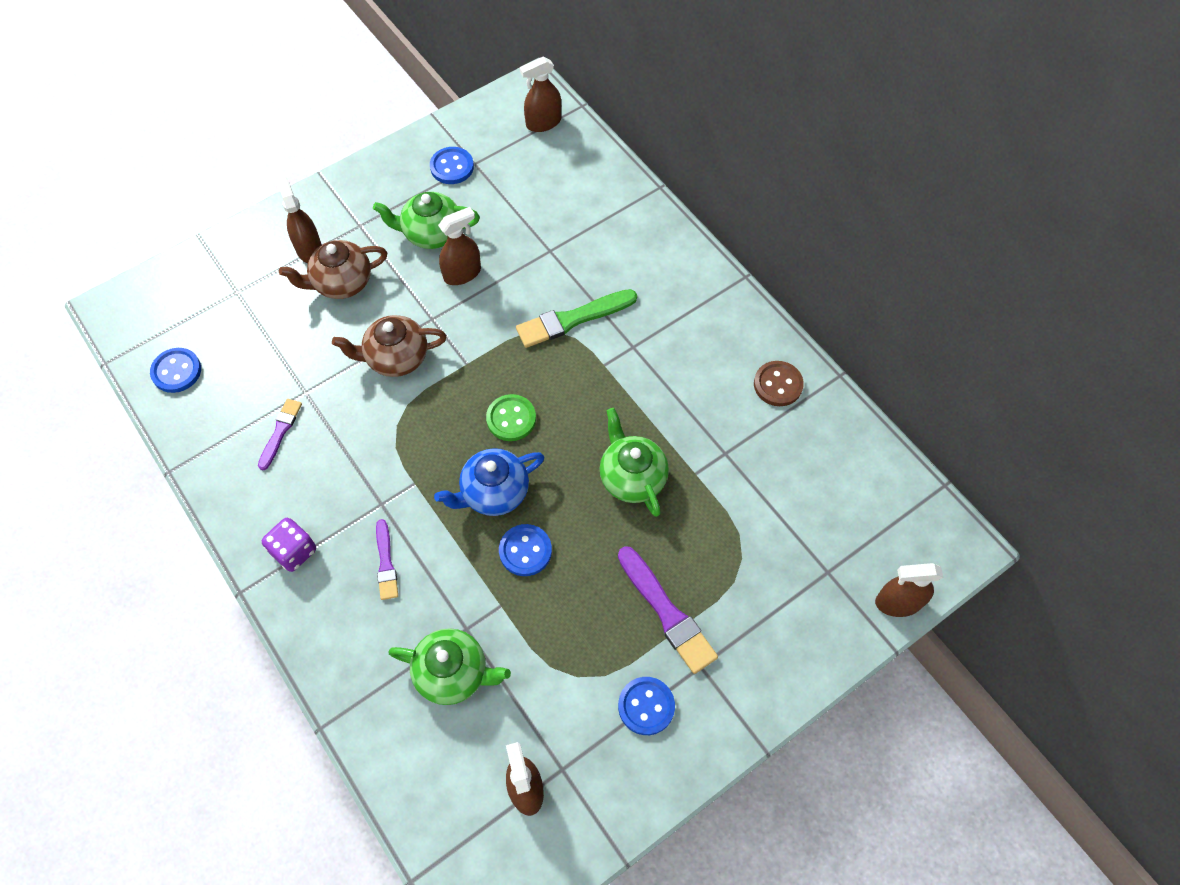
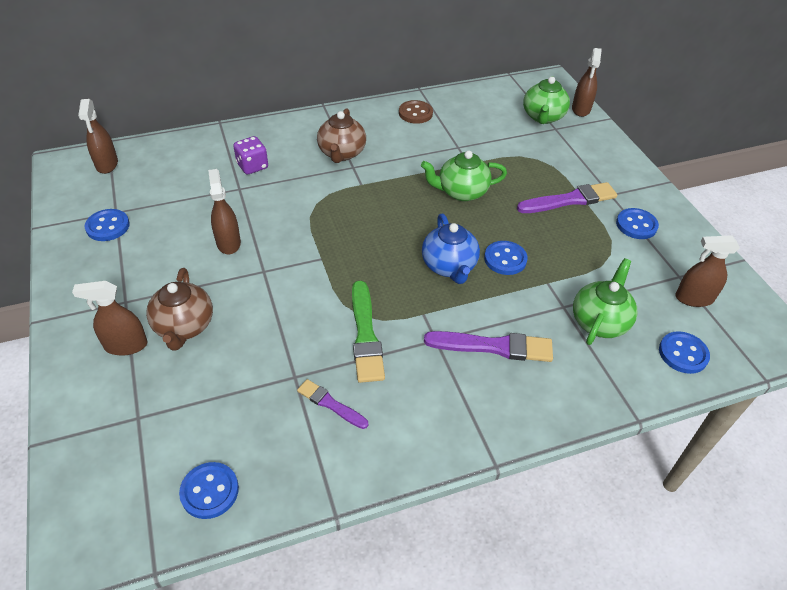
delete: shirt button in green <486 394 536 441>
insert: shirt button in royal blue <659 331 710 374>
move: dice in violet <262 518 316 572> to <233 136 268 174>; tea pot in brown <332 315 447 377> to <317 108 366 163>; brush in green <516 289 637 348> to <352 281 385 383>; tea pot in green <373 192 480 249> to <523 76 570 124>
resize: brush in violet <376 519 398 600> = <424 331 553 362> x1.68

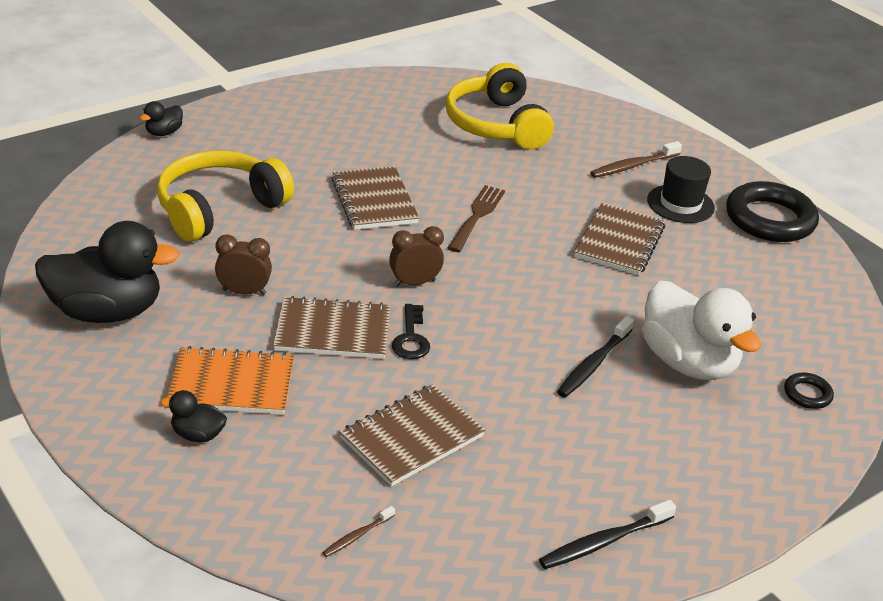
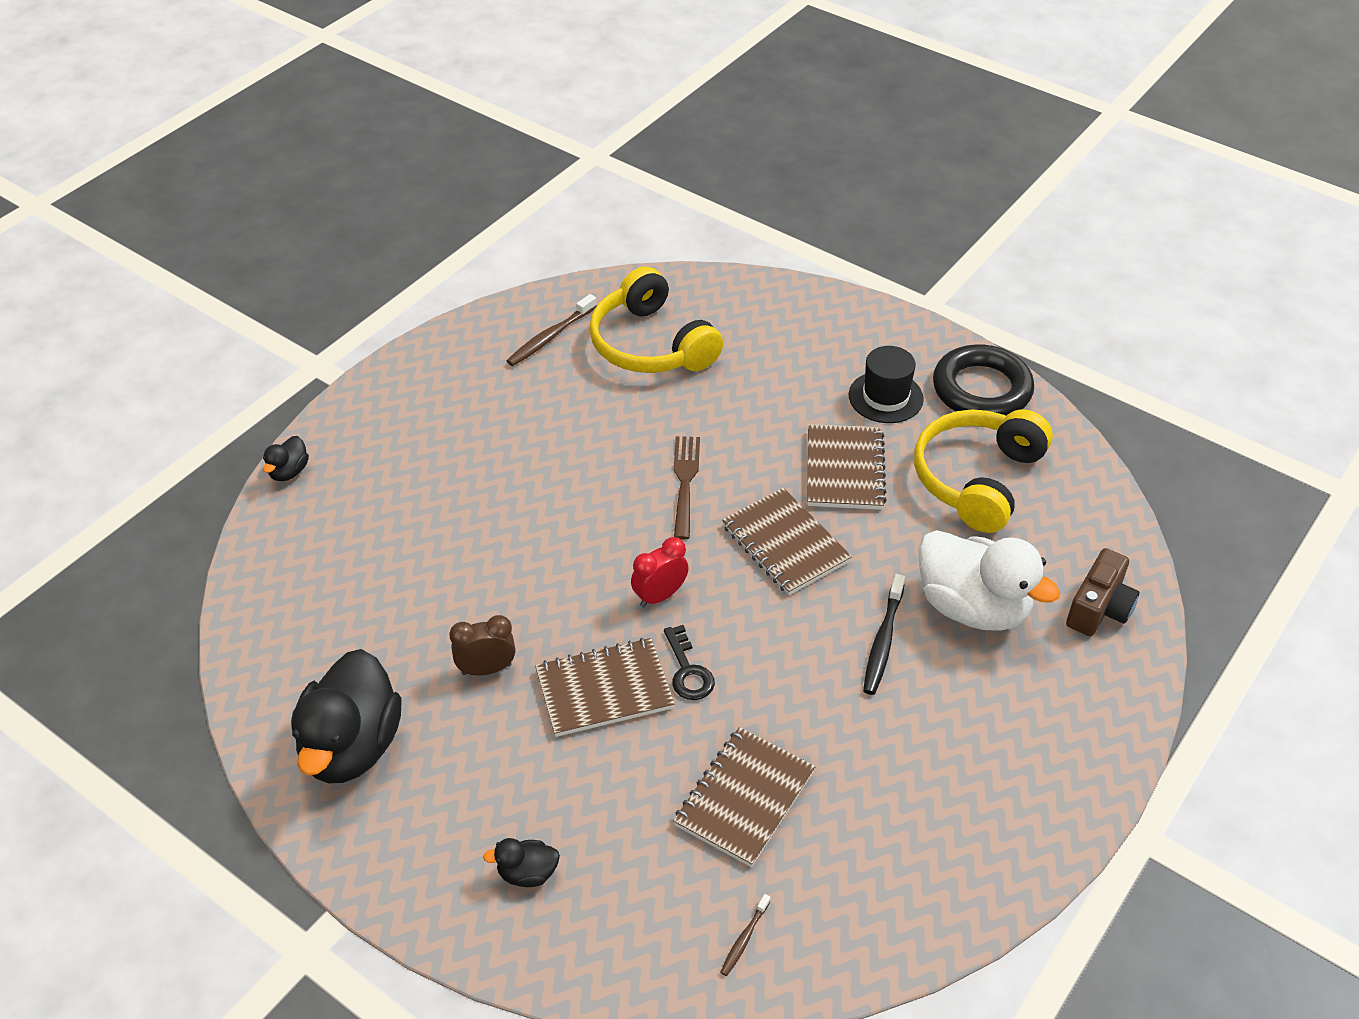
delete: notepad in orange <166 346 294 415>; tooth brush in black <539 500 676 569>
move: tooth brush in brown <590 141 682 178> to <507 294 597 366>; notepad in brown <331 166 419 230> to <722 488 852 595>; headphones in bright yellow <157 151 294 242> to <914 409 1053 533>
replace: hoop in black <784 373 834 409> to photo camera in brown <1066 548 1140 636>
recolor: bedside clock in brown <389 226 444 287> to bedside clock in red <631 537 689 607>
rotate: duck in black <35 221 179 323> = <291 649 402 783> 120 degrees clockwise

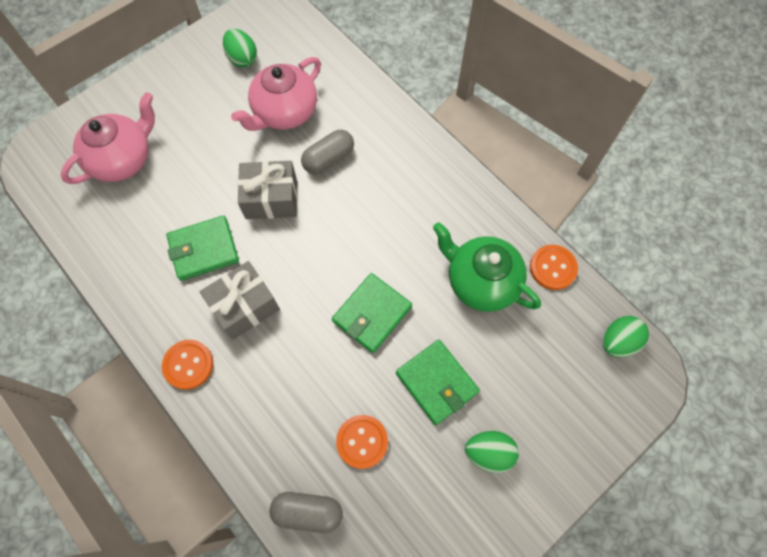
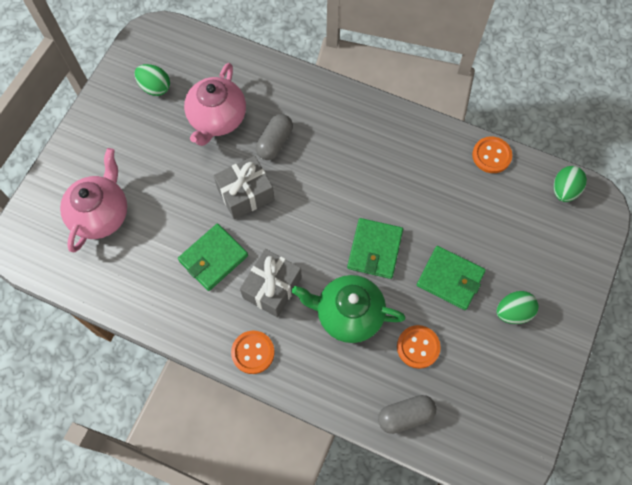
move: tea pot in green <433 222 541 312> to <292 275 406 343>

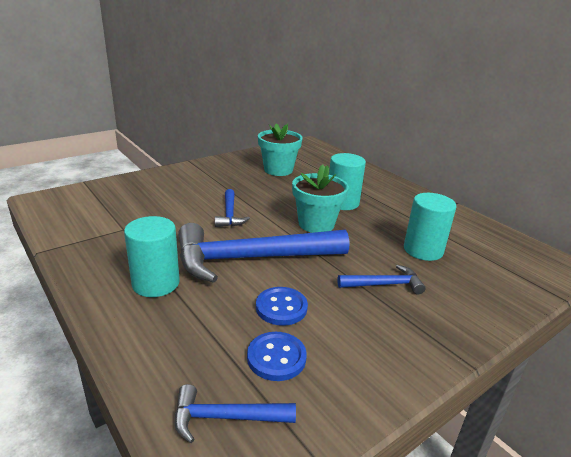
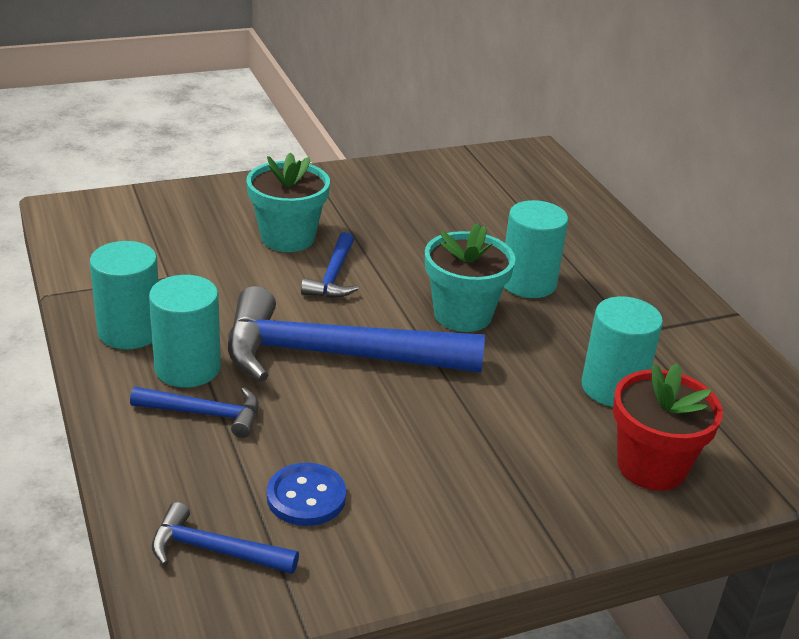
delete: shirt button in royal blue <256 287 308 326>
insert: cylinder shape in aqua <90 241 159 350>; flower pot in red <613 363 723 491>
move: carpenter's hammer in royal blue <337 265 425 295> to <130 387 259 438>; flower pot in aqua <258 123 303 176> to <246 152 330 252>

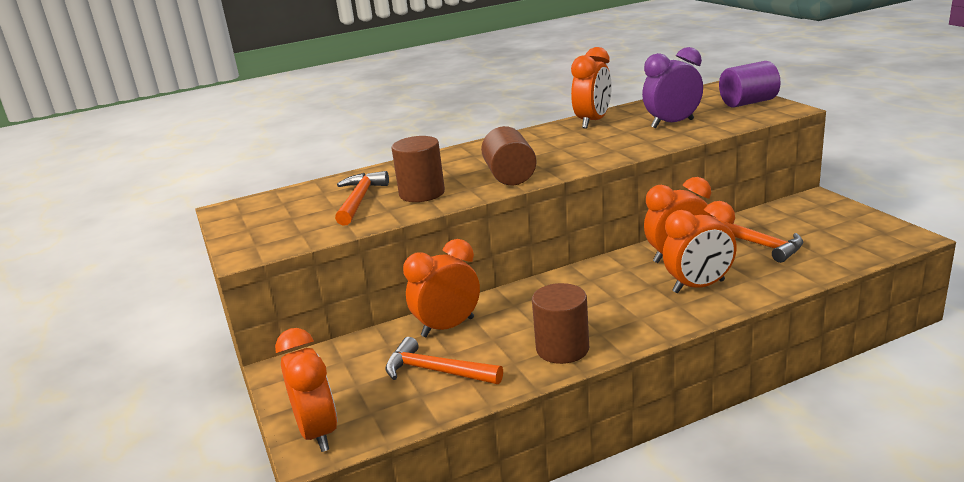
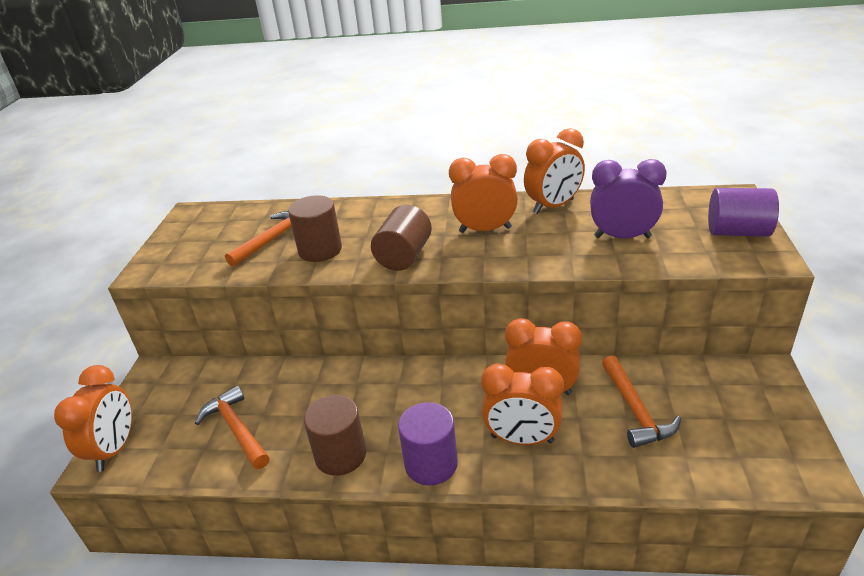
insert: cylinder shape in violet <398 402 458 485>
move: bedside clock in orange <403 239 480 337> to <449 154 518 233>

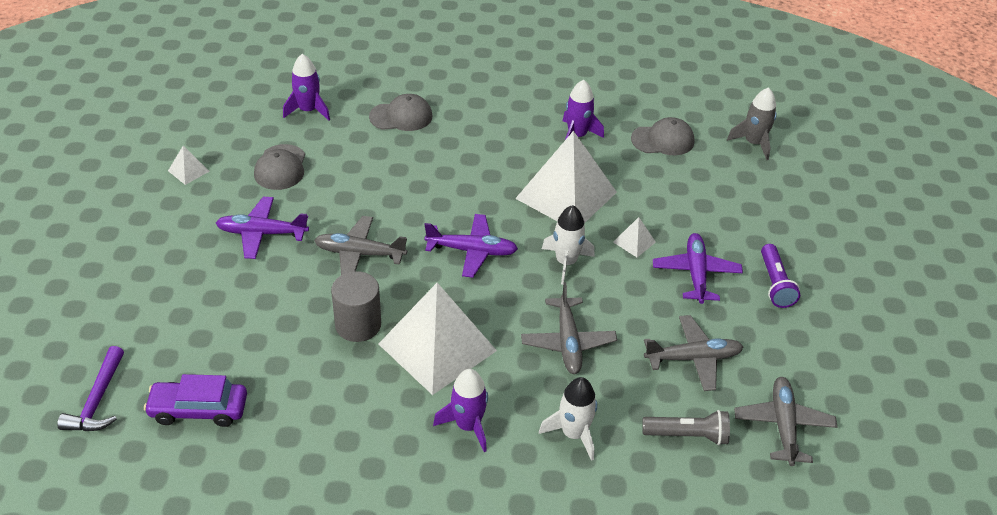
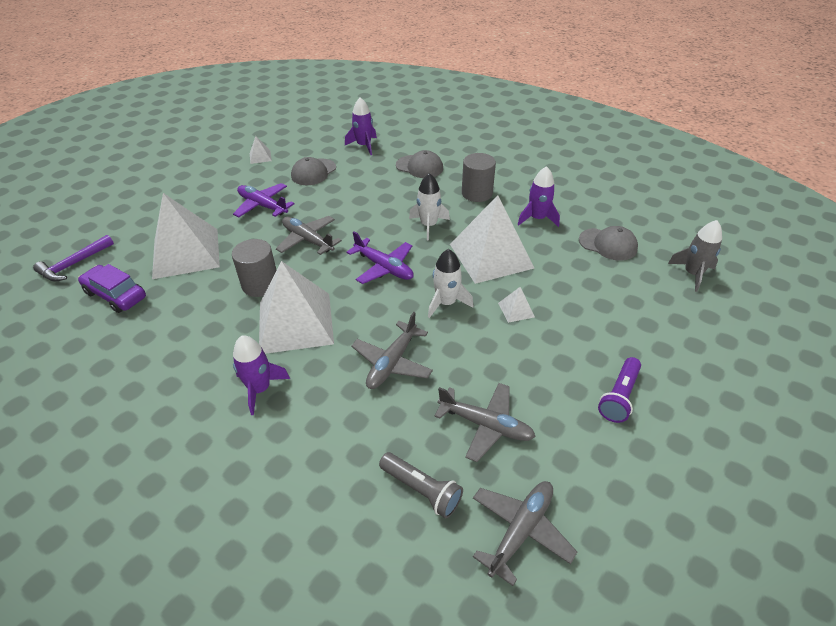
delete: aeroplane in violet <653 233 743 304>
insert: pyramid shape in pure white <152 193 220 279>; cylinder shape in grey <462 153 496 202>
move: toy rocket in pure white <539 377 597 461> to <409 173 450 240>

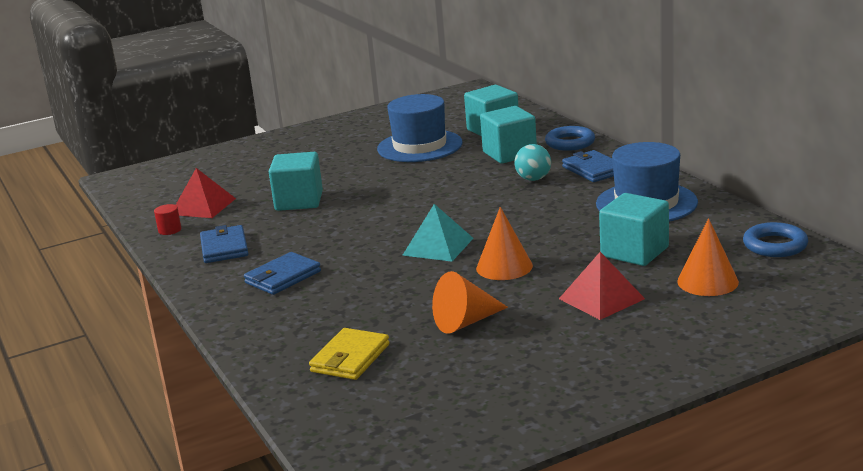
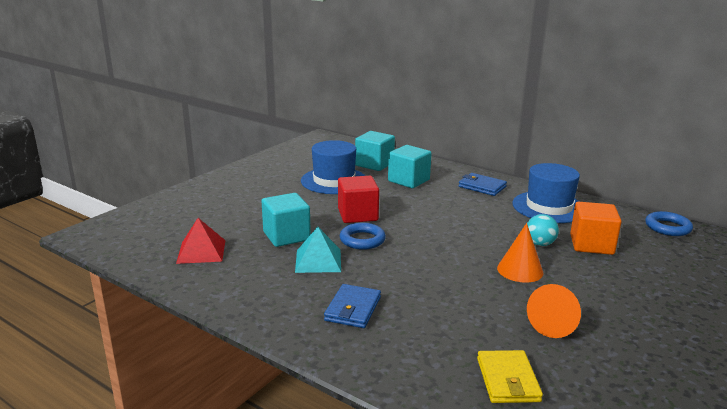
delete: cylinder shape in red <154 204 181 235>; wallet in royal blue <200 225 248 263>; pyramid shape in red <559 252 645 320>; solid cone in orange <677 218 739 296>
insert: cube in red <338 176 379 223>
move: pyramid shape in aqua <402 204 473 262> to <295 227 341 273>; hoop in royal blue <545 126 595 151> to <339 223 386 250>; play ball in aqua <514 144 551 181> to <527 214 559 246>
recolor: cube in aqua <599 193 669 266> to cube in orange <570 202 622 255>

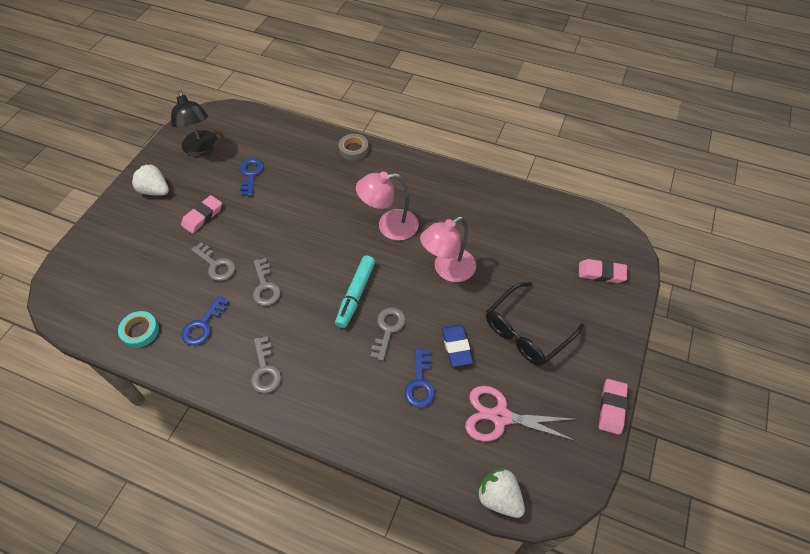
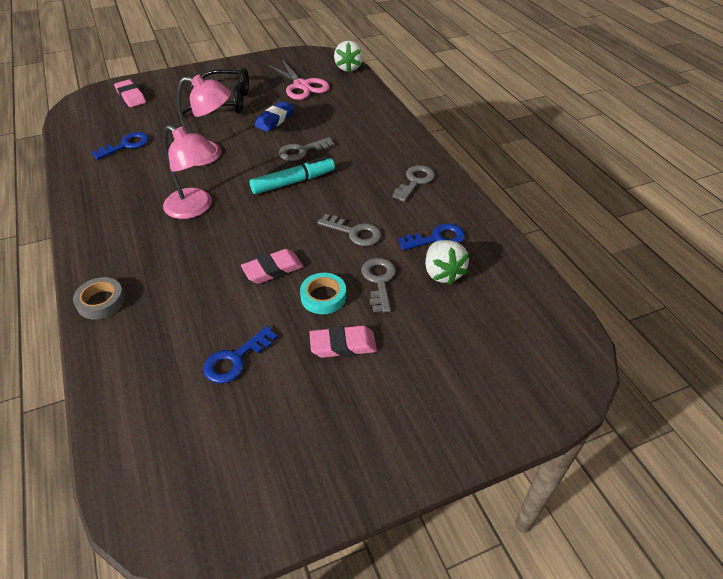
delete: lamp in black <171 90 218 156>
move: door key in royal blue <405 349 435 408> to <92 132 149 160>; gum eraser in pink <599 379 628 435> to <241 249 304 284>; roll of tape in aqua <118 311 159 348> to <300 273 346 314>; strawberry in pure white <131 163 169 196> to <425 240 469 285>
rotate: door key in grey <253 258 281 306> = <317 214 381 246> 90 degrees clockwise

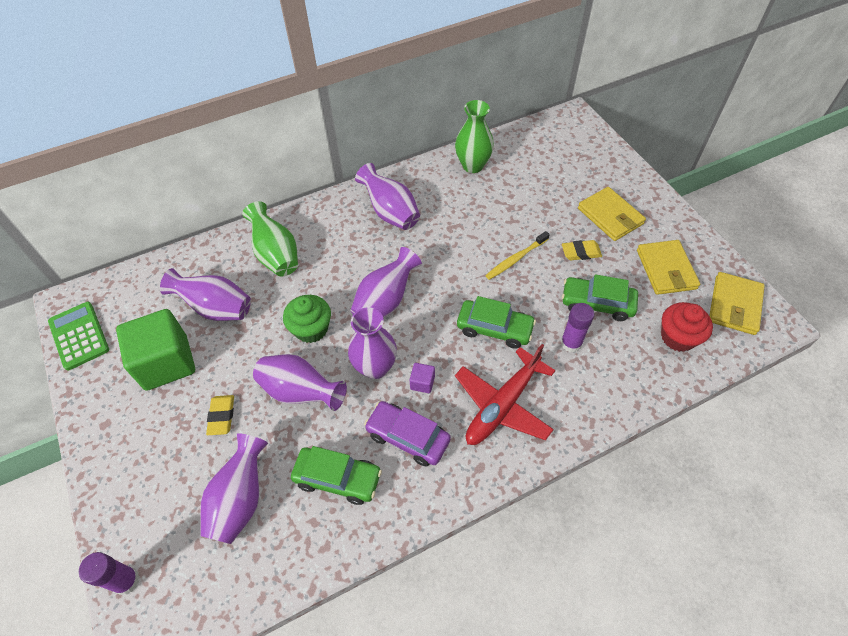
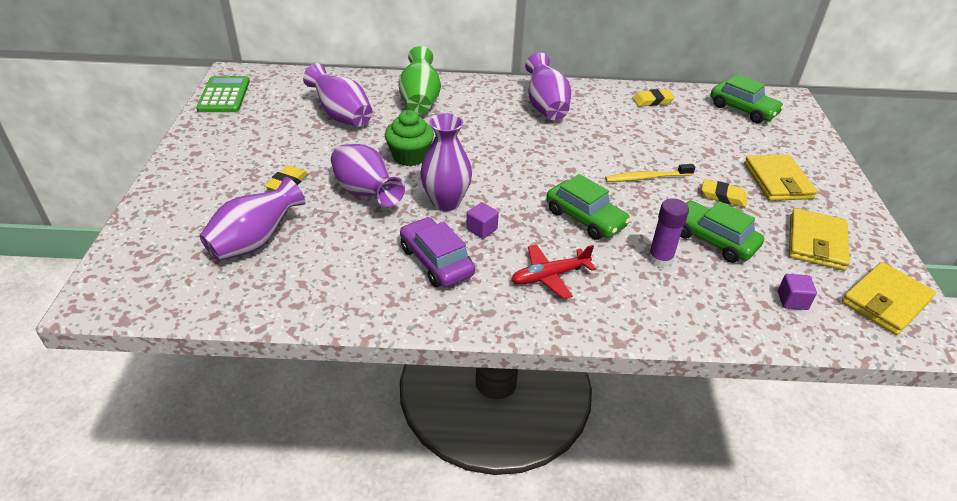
delete: glue in violet <79 552 140 595>; cube in green <116 309 195 391>; flower vase in violet <351 247 422 318>
move: car in green <291 446 382 505> to <711 74 784 123>
replace: flower vase in green <455 100 494 173> to gum eraser in bright yellow <632 89 675 106>; fairy cake in red <661 302 713 352> to cube in violet <778 274 817 310>
resize: aeroplane in red <455 344 556 445> = <511 244 596 299> x0.63

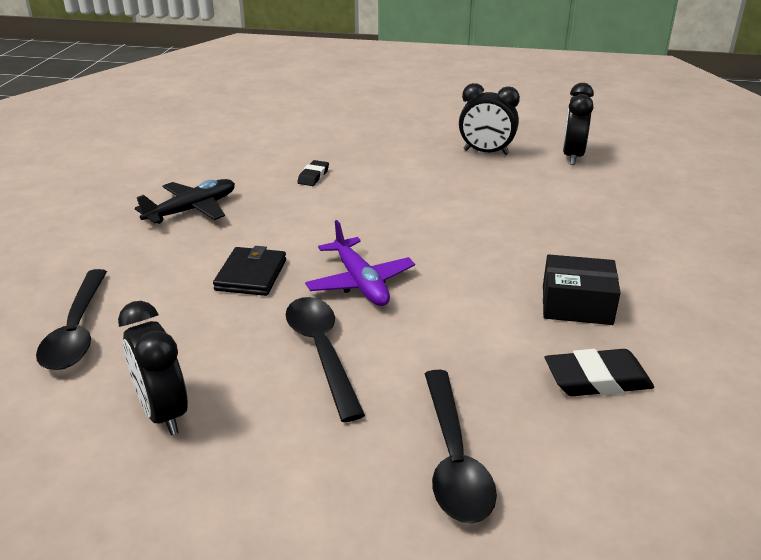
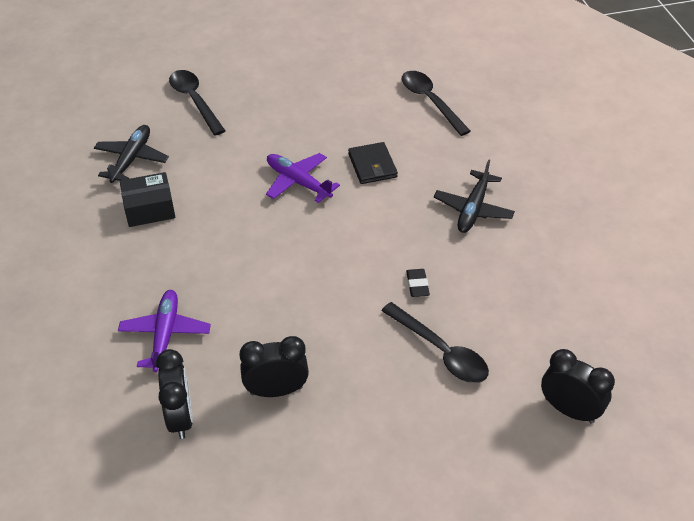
insert: aeroplane in violet <118 290 211 372>
move: tablespoon in black <286 297 365 422> to <381 302 489 383>; bedside clock in black <118 301 188 435> to <541 349 615 424>
replace: gum eraser in black <545 349 654 396> to aeroplane in black <94 125 169 183>

